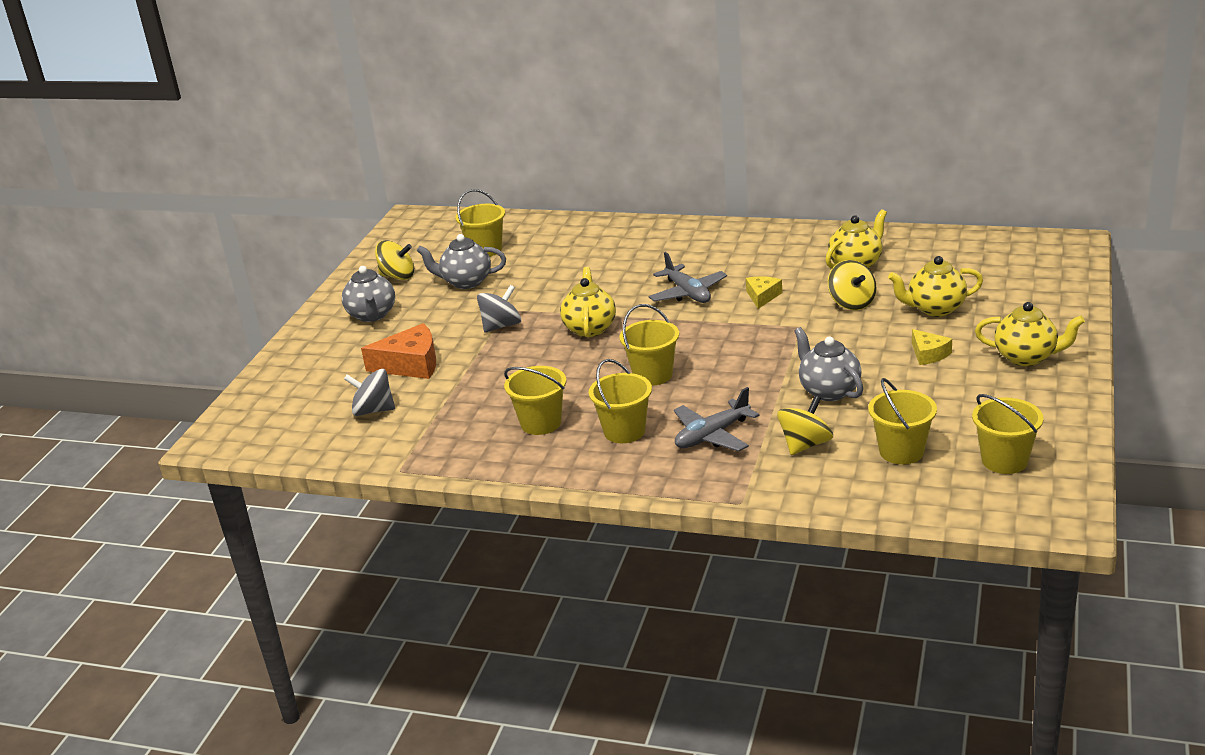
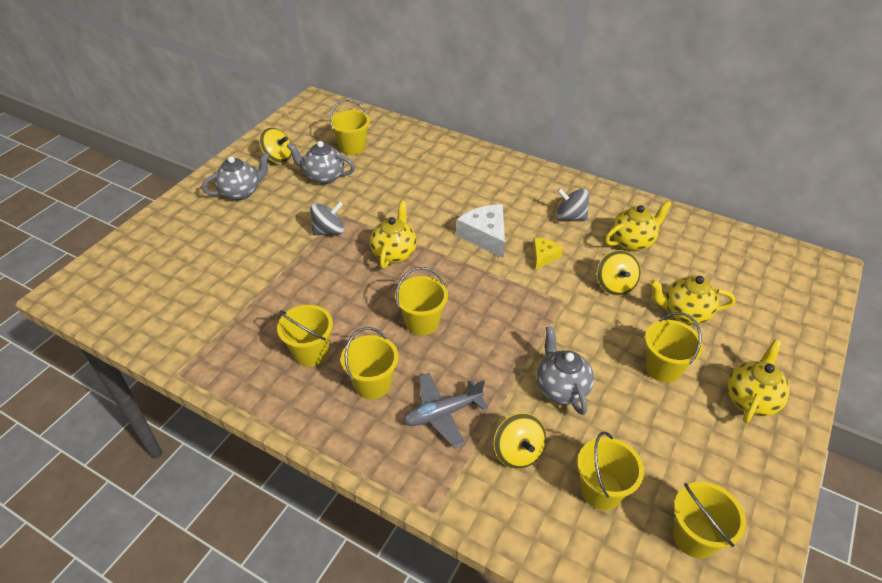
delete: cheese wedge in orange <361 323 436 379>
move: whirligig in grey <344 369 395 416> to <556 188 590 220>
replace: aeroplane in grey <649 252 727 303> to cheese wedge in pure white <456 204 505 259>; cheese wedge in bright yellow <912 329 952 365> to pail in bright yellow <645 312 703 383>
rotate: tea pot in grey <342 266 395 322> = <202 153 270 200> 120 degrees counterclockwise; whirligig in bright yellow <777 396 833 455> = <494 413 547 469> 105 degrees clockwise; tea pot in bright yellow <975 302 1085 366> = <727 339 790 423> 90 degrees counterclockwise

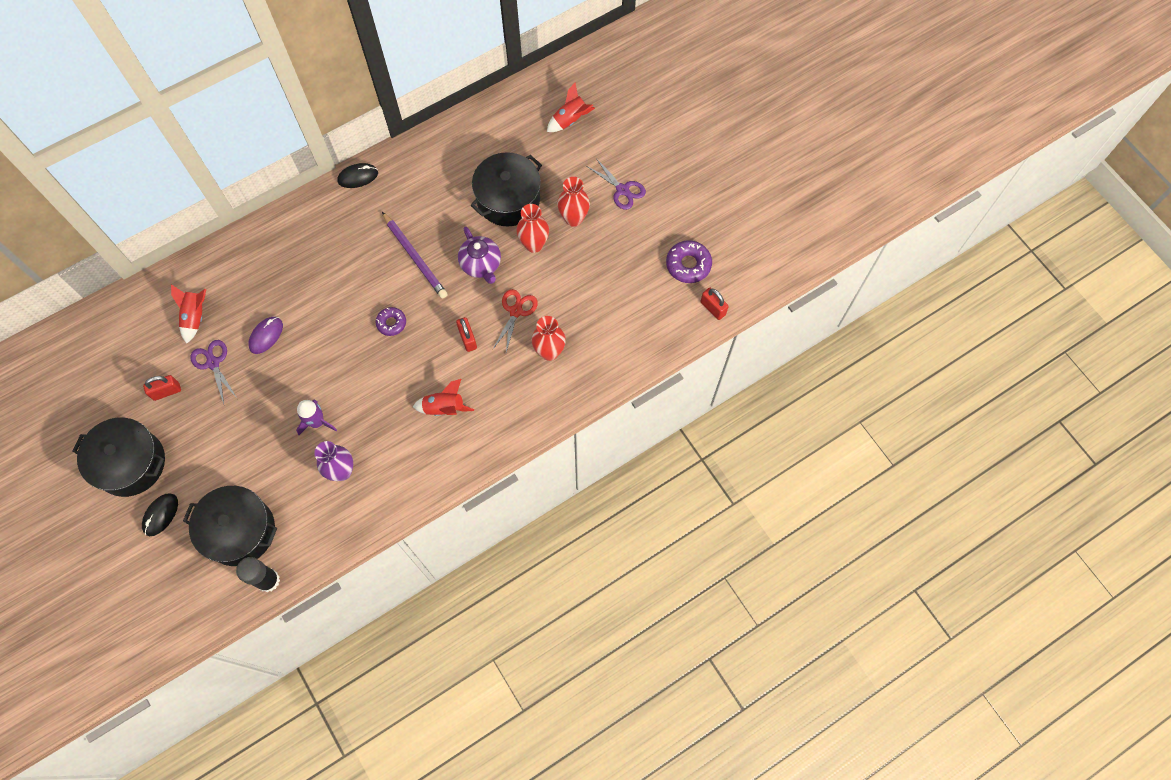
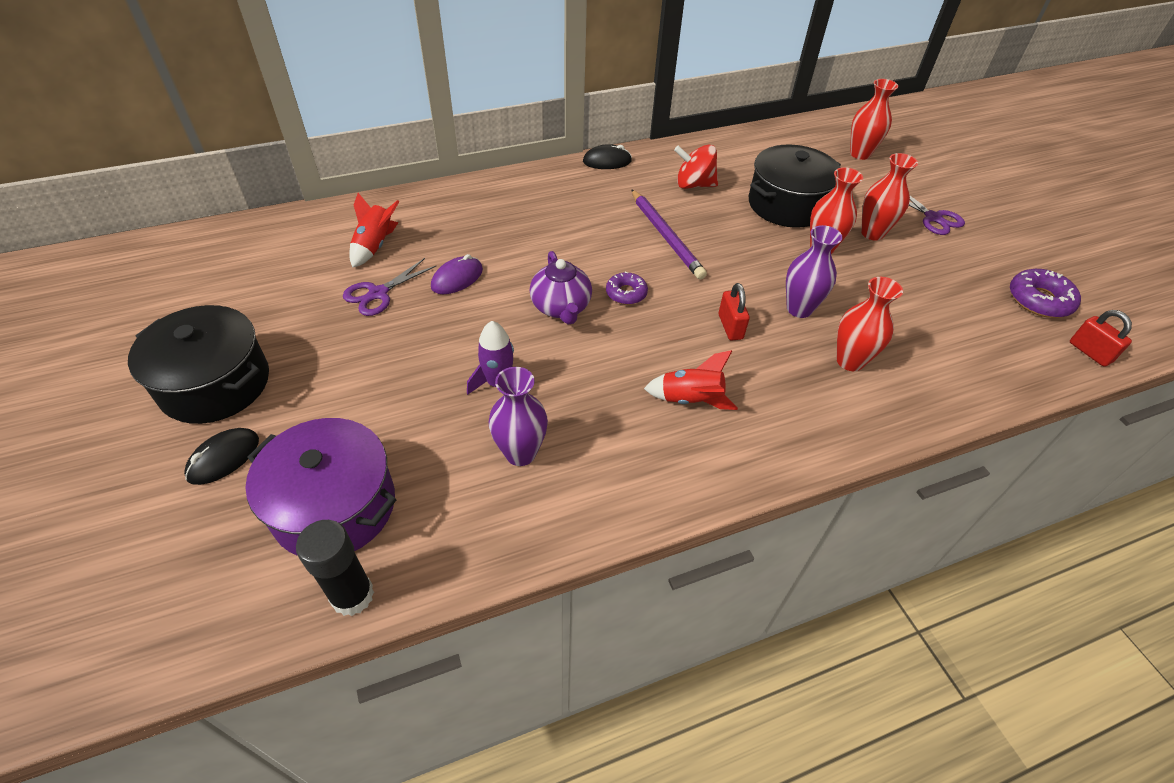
delete: lock in red <143 375 181 401>
insert: whirligig in red <674 145 718 189>
move: tea pot in violet <458 226 501 284> to <530 251 592 325>
replace: pair of scissors in red <492 289 538 352> to flower vase in violet <786 225 843 318>; toy rocket in red <547 82 595 132> to flower vase in red <850 79 898 160>
recolor: pot in black <183 486 277 566> to pot in violet <245 418 396 556>
rotate: pair of scissors in violet <191 340 237 404> = <343 258 437 316> 120 degrees counterclockwise

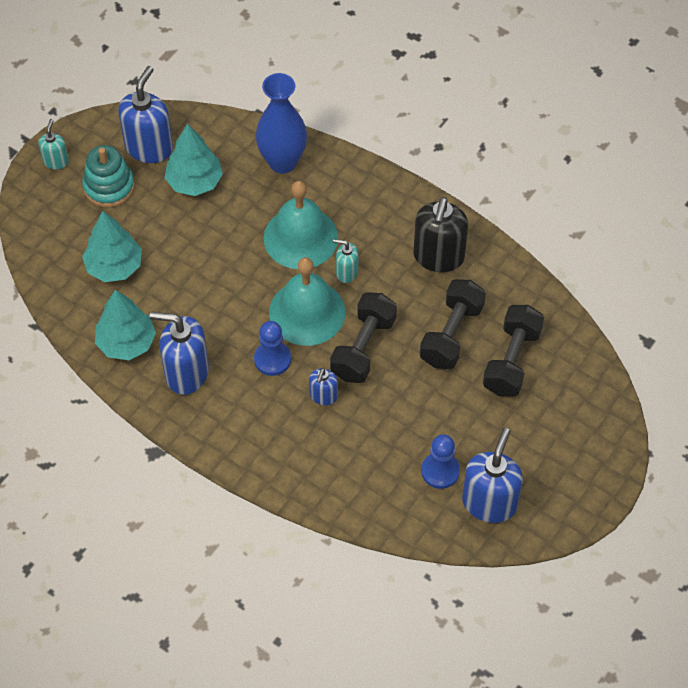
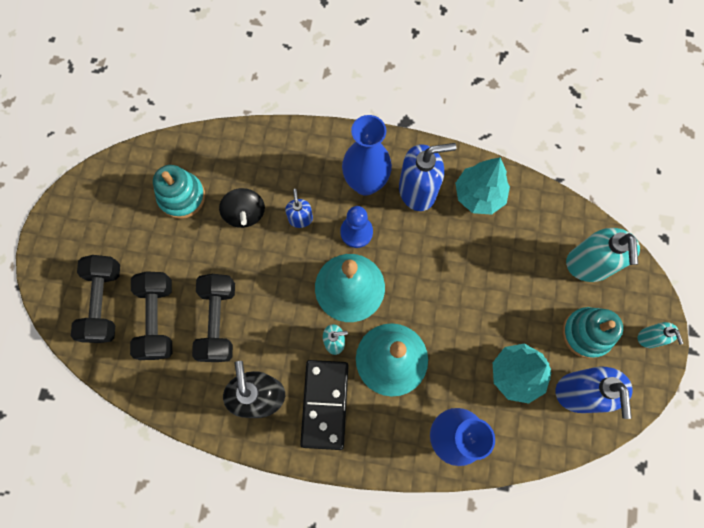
delete: toy tree in aqua <82 211 142 282>; pump bottle in royal blue <462 428 523 523>
insert: whirligig in black <219 188 265 228>; domino in black <300 360 349 450>; flower vase in royal blue <342 115 392 196>; pump bottle in aqua <566 228 640 282>
move: free weight in black <330 292 397 383> to <71 255 120 343>
replace: pawn in royal blue <421 434 460 489> to ring stacker in aqua <153 165 205 219>

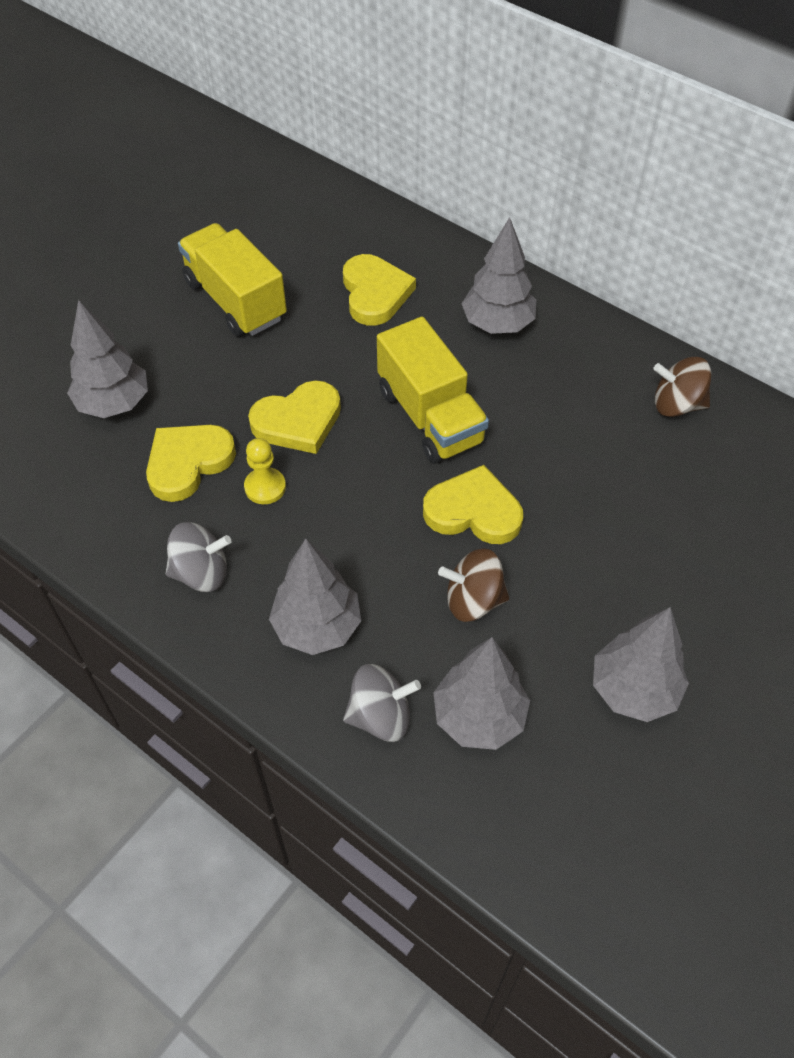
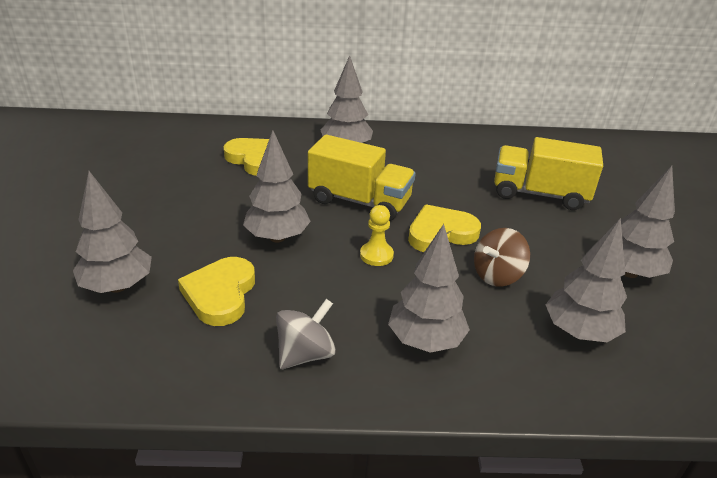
delete: whirligig in grey <343 664 421 742>; whirligig in brown <653 357 711 417>
move: pawn in bright yellow <244 438 286 504> to <360 205 394 266>; truck in bright yellow <178 223 287 337> to <494 137 603 210>
replace: heart shape in bright yellow <248 380 341 454> to toy tree in grey <243 130 311 242>

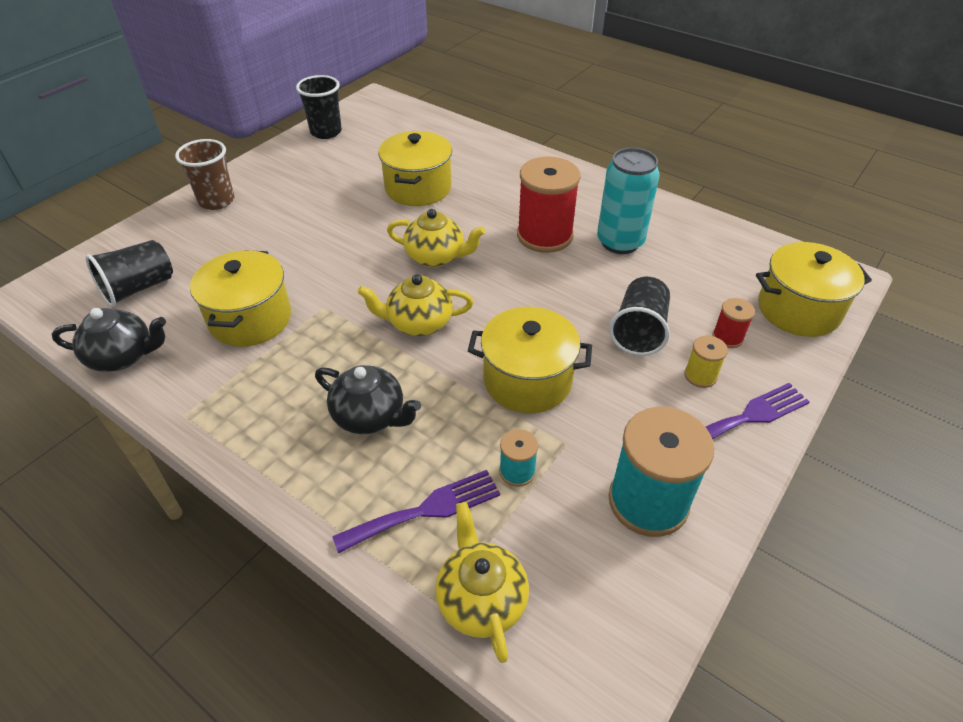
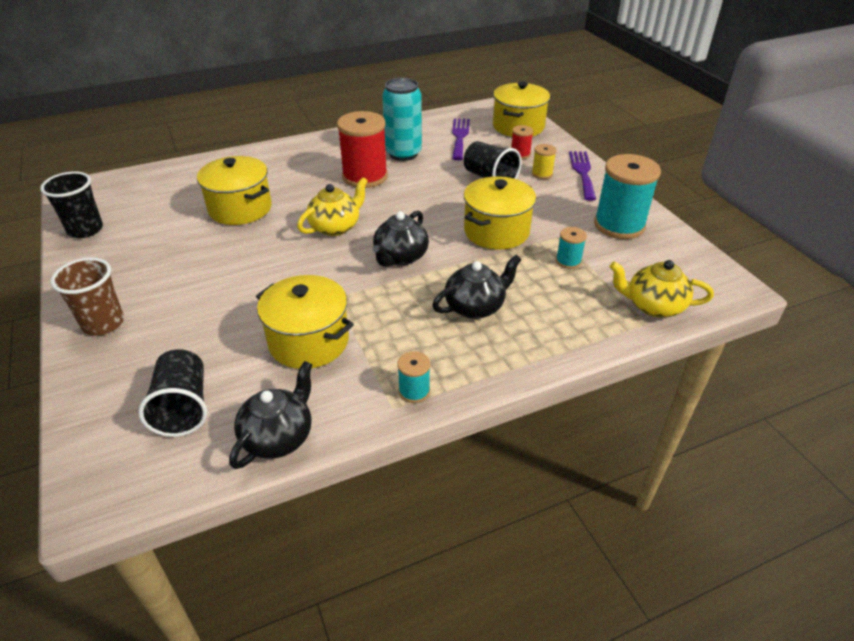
insert: reel of thread in aqua <397 351 430 403>
move: dinner fork in violet <332 470 500 553> to <452 118 470 160>
recolor: tea pot in bright yellow <357 274 474 336> to tea pot in black <373 211 429 267>

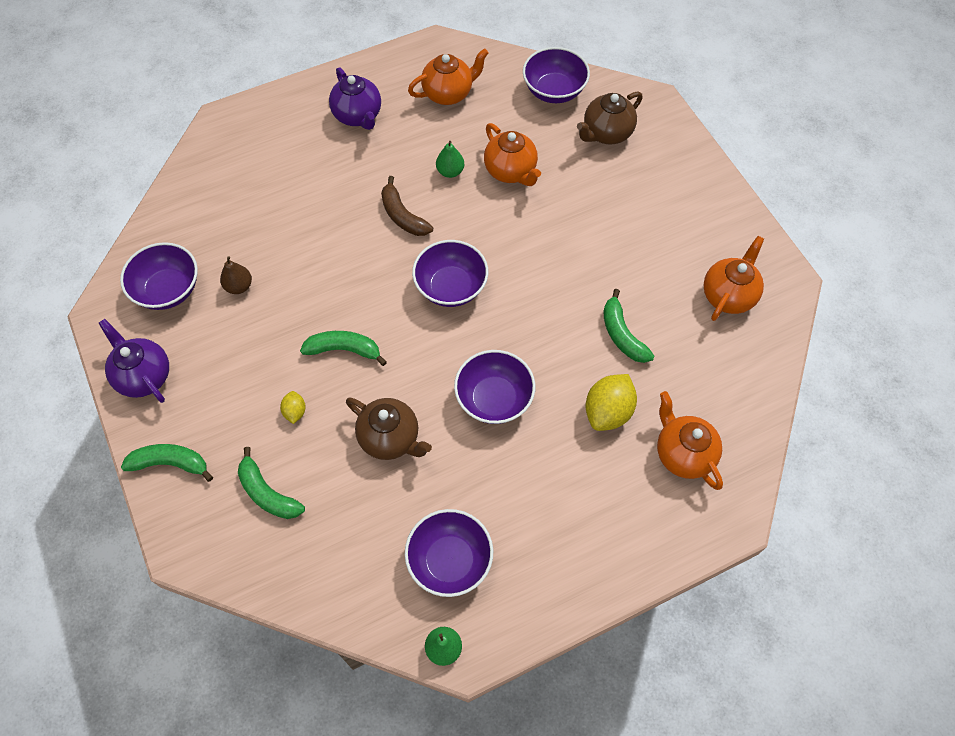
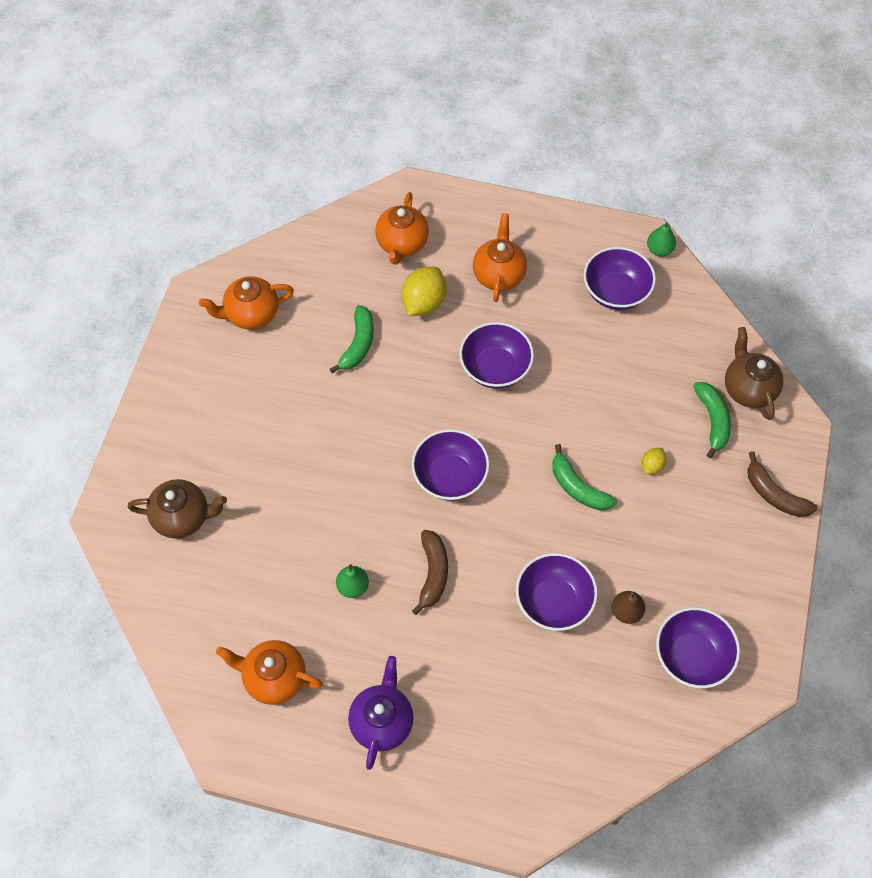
delete: tea pot in violet <99 319 169 403>
move: tea pot in orange <484 123 541 186> to <473 213 527 302>; bowl in violet <523 47 590 103> to <516 553 598 631>; tea pot in brown <346 397 432 460> to <725 327 783 420>
recolor: banana in green <121 444 213 482> to banana in brown <748 451 817 517>
rotate: lemon in bright yellow <586 374 637 431> = <402 267 446 316> 45 degrees counterclockwise

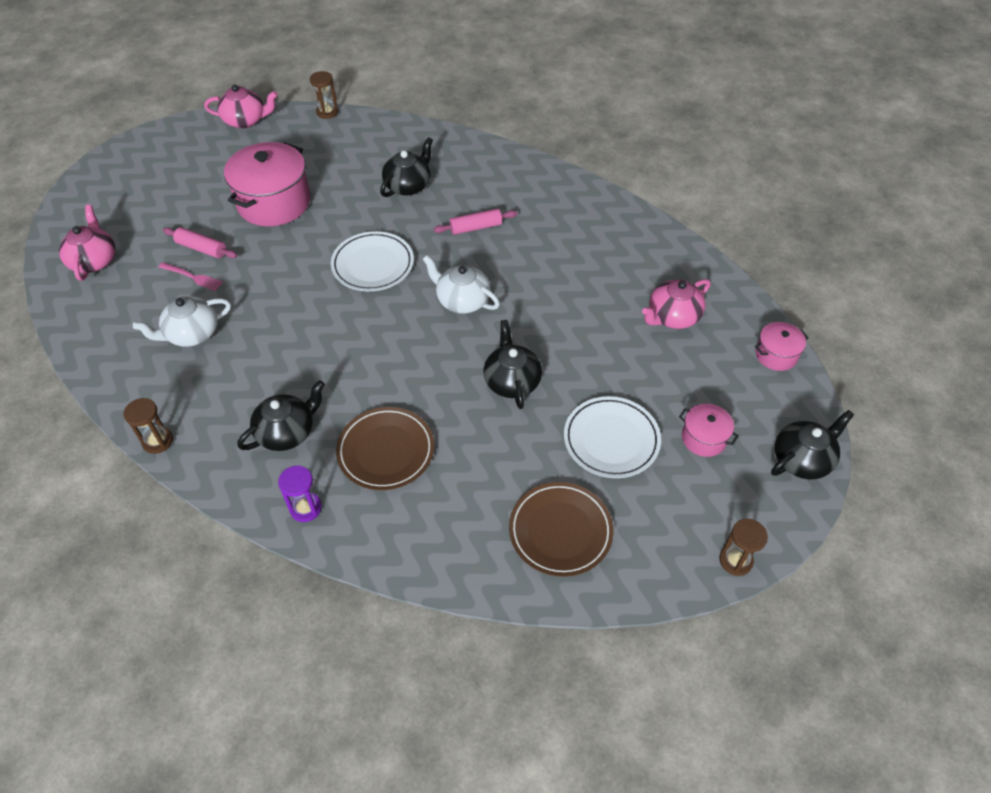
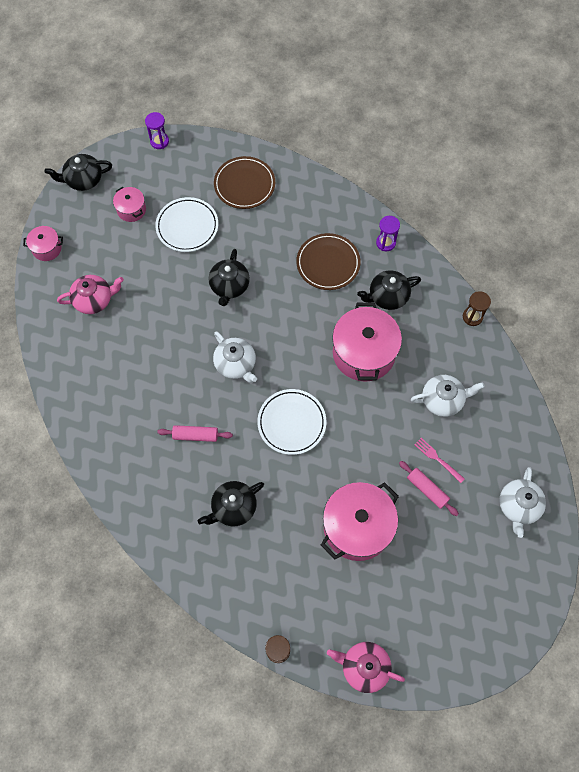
insert: pot in pink <332 303 402 381>
recolor: hourglass in brown <719 519 768 576> to hourglass in violet <145 112 169 149>; tea pot in pink <59 205 115 281> to tea pot in pure white <499 467 546 538>

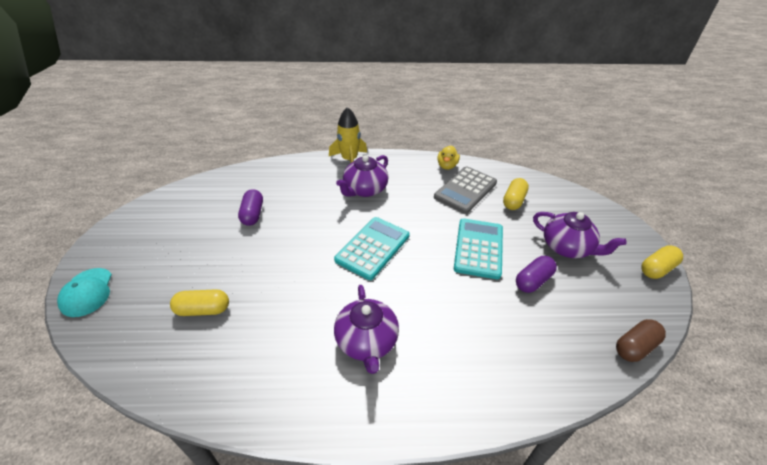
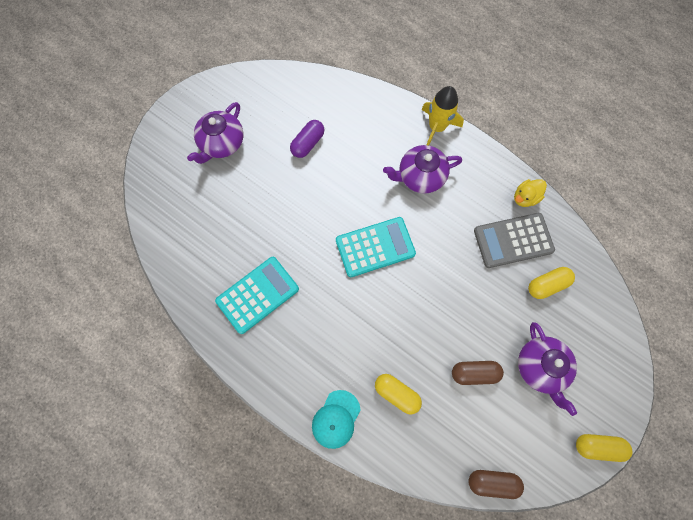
move: tea pot in violet <334 285 399 374> to <187 102 243 164>; adding machine in aqua <454 218 503 279> to <215 257 299 334>; baseball cap in aqua <57 268 112 317> to <312 390 361 449>; capsule in bright yellow <170 289 229 316> to <375 374 422 415>
recolor: capsule in violet <516 256 557 293> to capsule in brown <452 361 504 385>

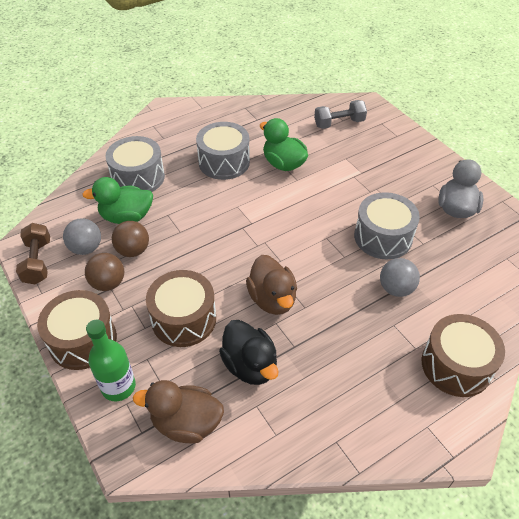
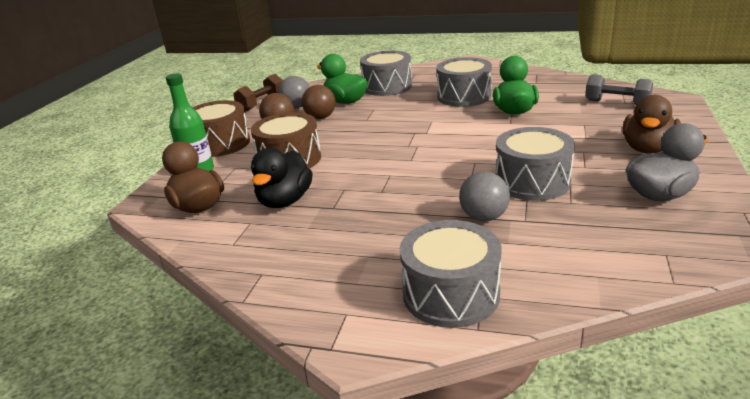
move: duck in brown <246 255 297 315> to <623 95 681 154>
recolor: toy drum in brown <422 314 505 397> to toy drum in grey <400 220 502 328>

